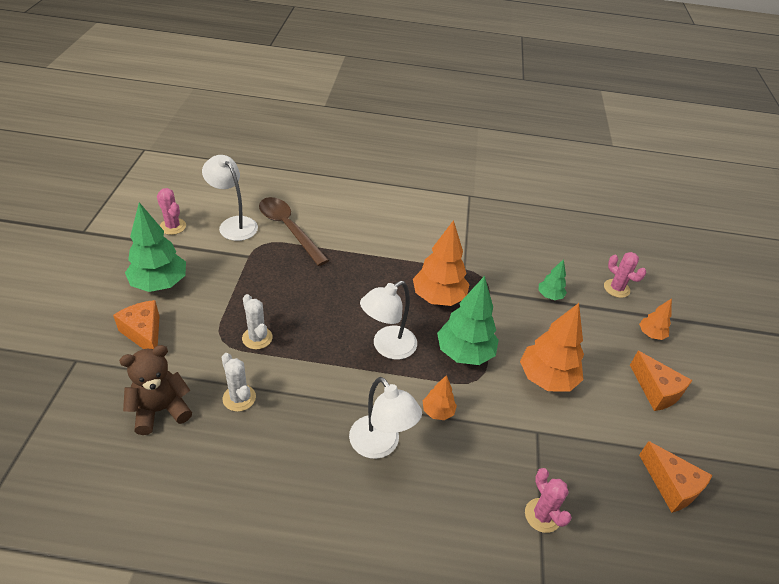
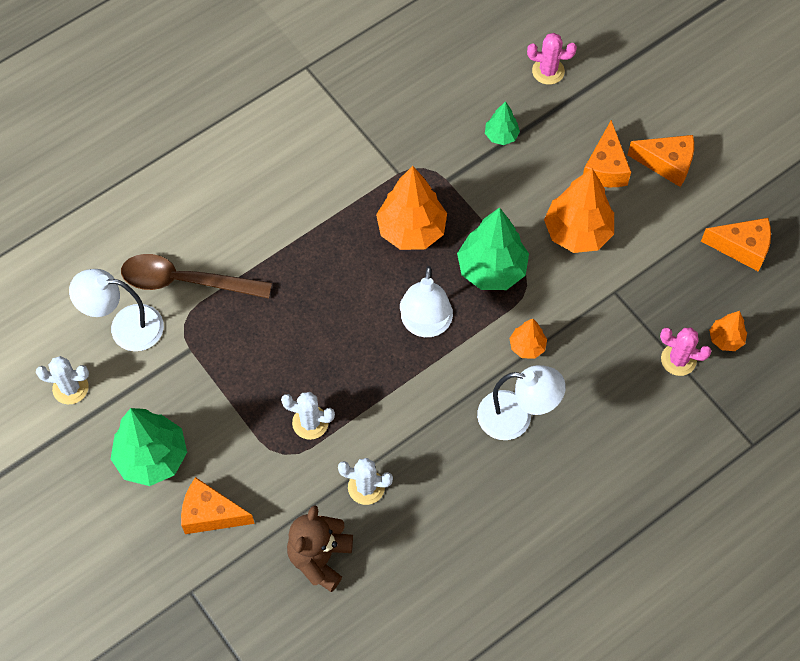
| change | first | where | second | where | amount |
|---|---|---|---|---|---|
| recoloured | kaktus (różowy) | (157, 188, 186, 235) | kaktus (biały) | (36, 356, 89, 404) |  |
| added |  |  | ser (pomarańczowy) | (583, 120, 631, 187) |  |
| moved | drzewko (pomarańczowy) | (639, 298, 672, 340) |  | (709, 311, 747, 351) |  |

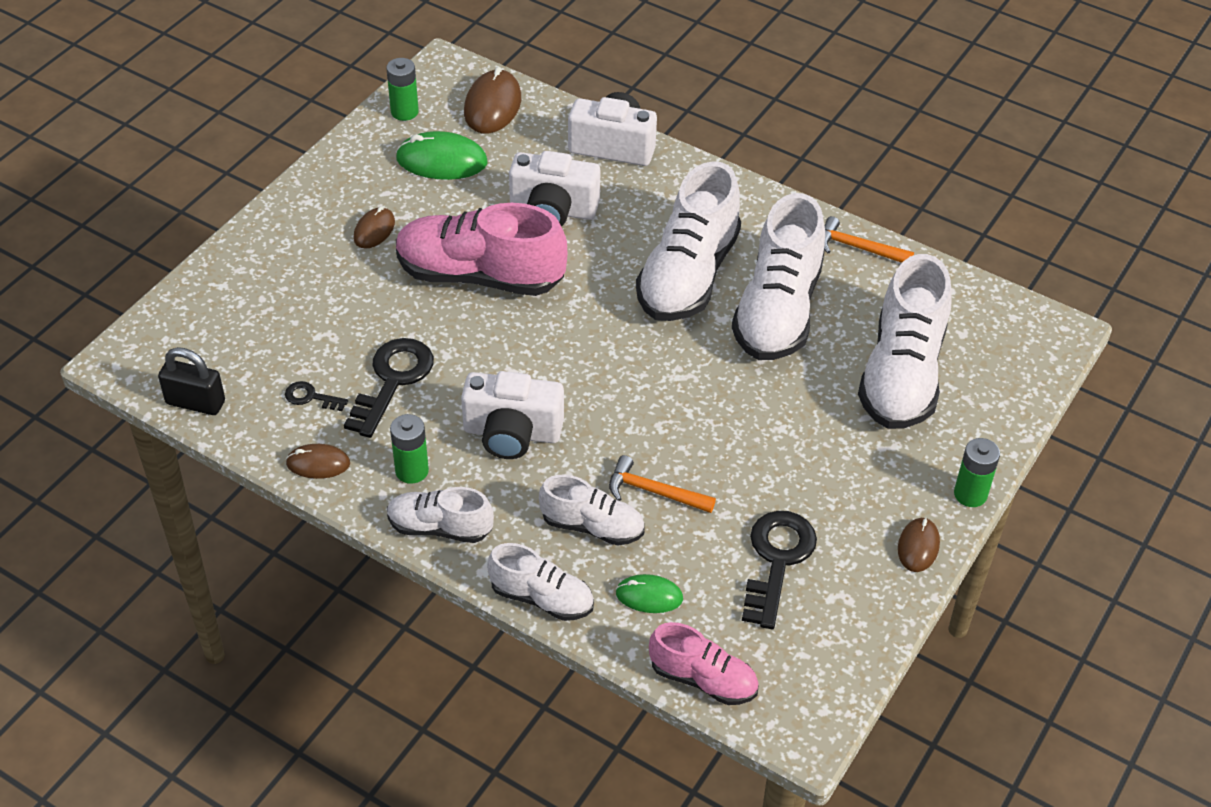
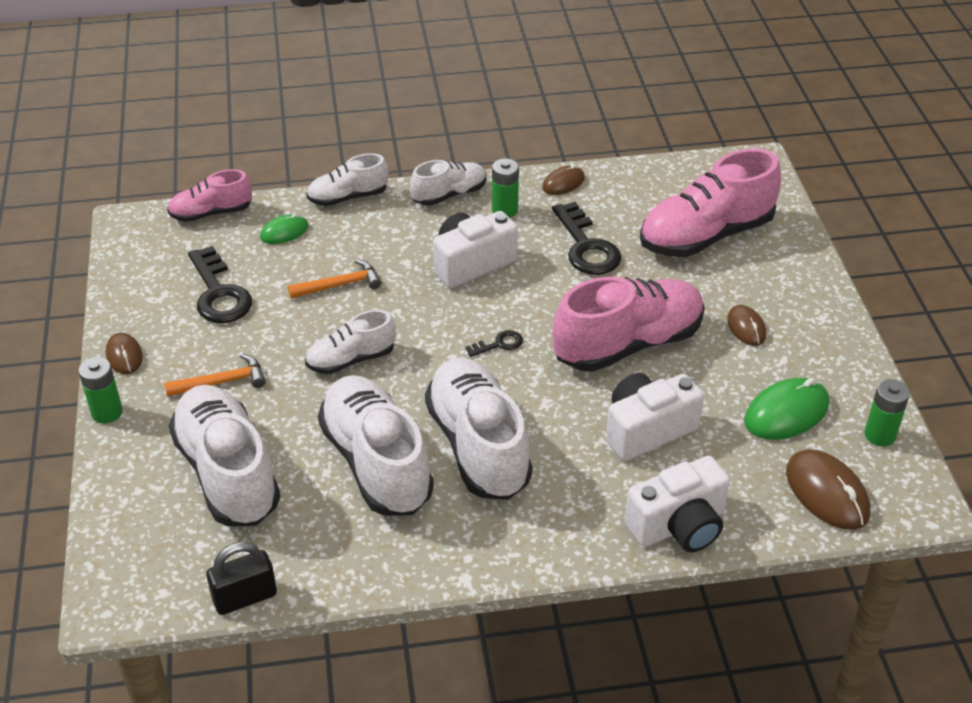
| change | first | where | second | where | amount |
|---|---|---|---|---|---|
| moved | młotek (pomarańczowy) | (824, 216, 914, 263) |  | (164, 354, 266, 397) |  |
| moved | kłódka (czarny) | (158, 347, 225, 415) |  | (206, 541, 277, 615) |  |
| moved | but (biały) | (539, 475, 645, 546) |  | (305, 310, 396, 374) |  |
| moved | klucz (czarny) | (285, 381, 348, 411) |  | (466, 330, 523, 357) |  |
| added |  |  | but (różowy) | (640, 148, 781, 257) |  |

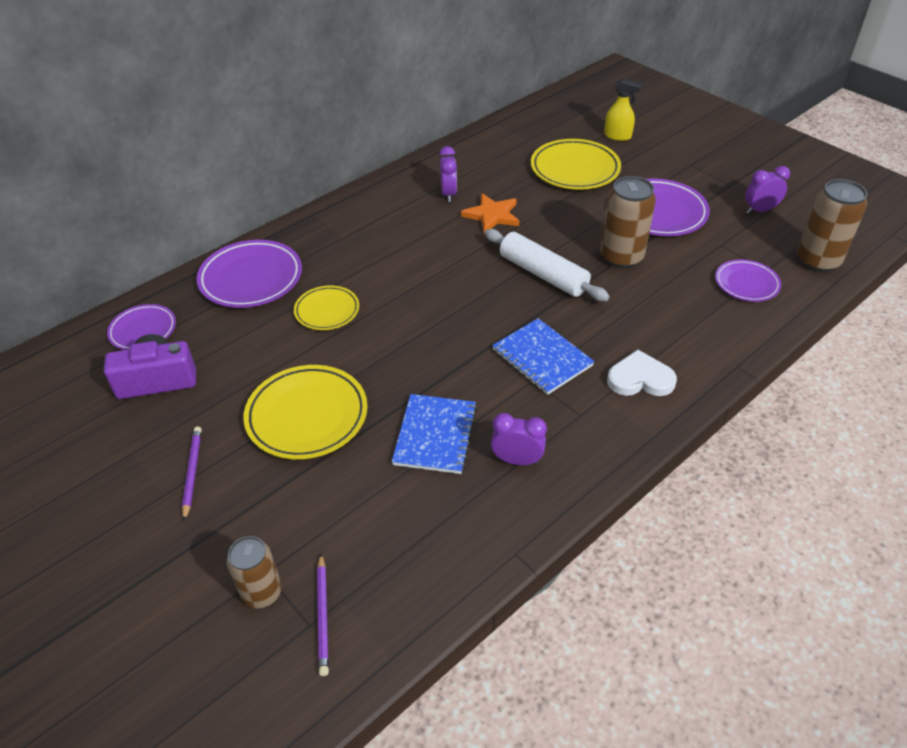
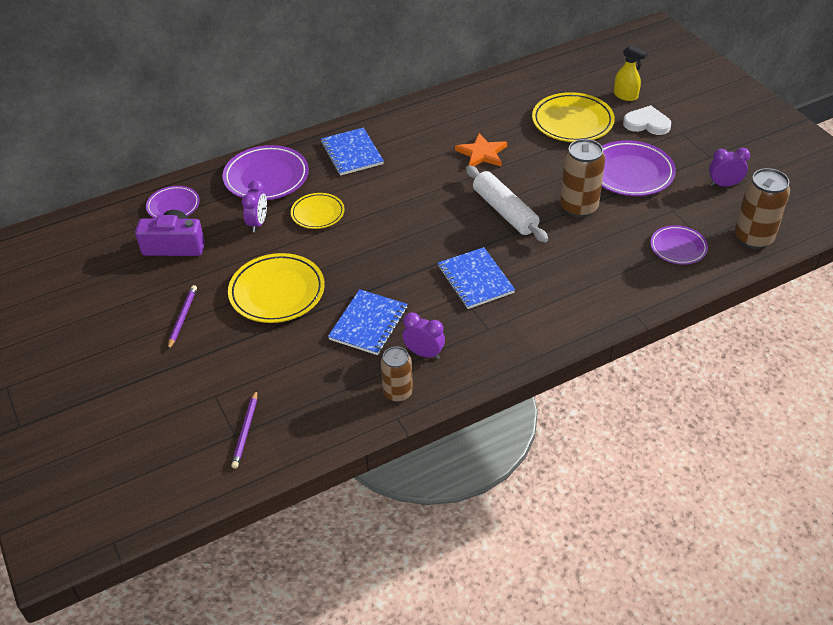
| change | first | where | second | where | amount |
|---|---|---|---|---|---|
| moved | budzik (fioletowy) | (439, 146, 457, 202) |  | (242, 180, 267, 232) |  |
| added |  |  | zeszyt (niebieski) | (321, 128, 384, 176) |  |
| moved | puszka (brązowy) | (227, 536, 282, 608) |  | (381, 347, 413, 402) |  |
| moved | serce (biały) | (607, 350, 677, 396) |  | (623, 105, 671, 135) |  |

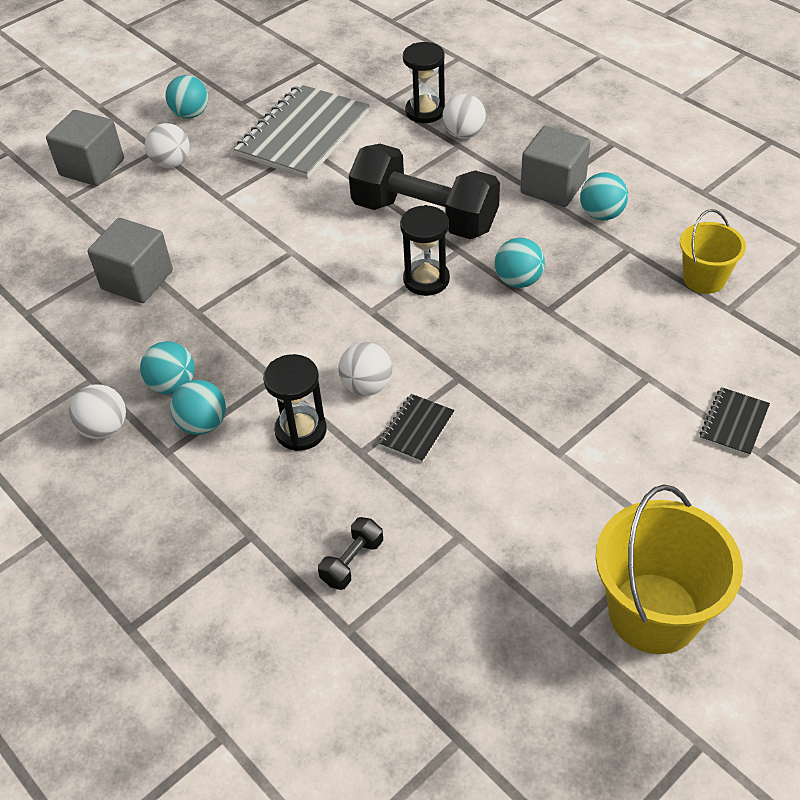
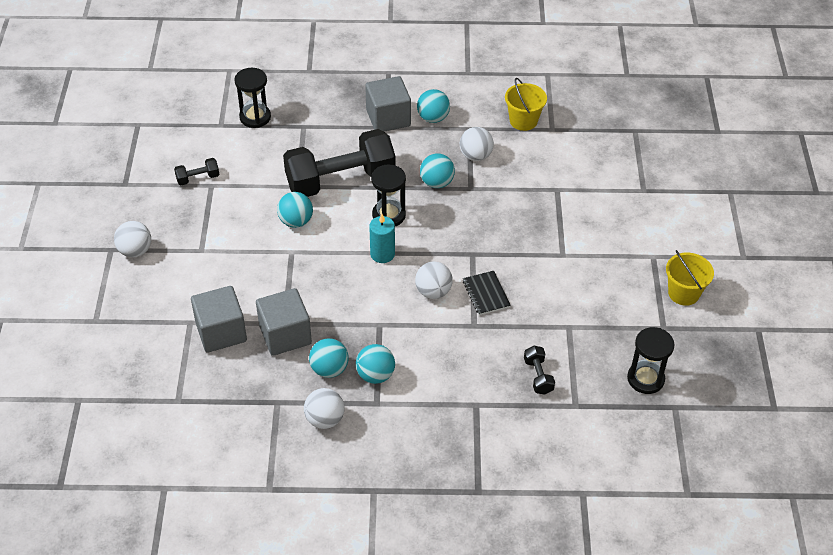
| change | first | where | second | where | amount |
|---|---|---|---|---|---|
| replaced | zeszyt (szary) | (234, 84, 370, 179) | hantel (czarny) | (174, 158, 220, 185) |  |
| moved | sześcian (szary) | (46, 110, 124, 186) |  | (256, 288, 312, 356) |  |
| moved | piłka (turkusowy) | (166, 75, 208, 119) |  | (277, 192, 313, 228) |  |
| added |  |  | świeca (turkusowy) | (369, 214, 395, 263) |  |
| moved | piłka (biały) | (442, 94, 486, 139) |  | (460, 127, 494, 161) |  |
| moved | klepsydra (czarny) | (263, 354, 327, 451) |  | (627, 327, 675, 394) |  |
| resized | wiadro (żółty) | (596, 485, 743, 654) |  | (666, 250, 714, 306) | x0.59 |
| removed | zeszyt (czarny) | (700, 387, 770, 456) |  |  |  |

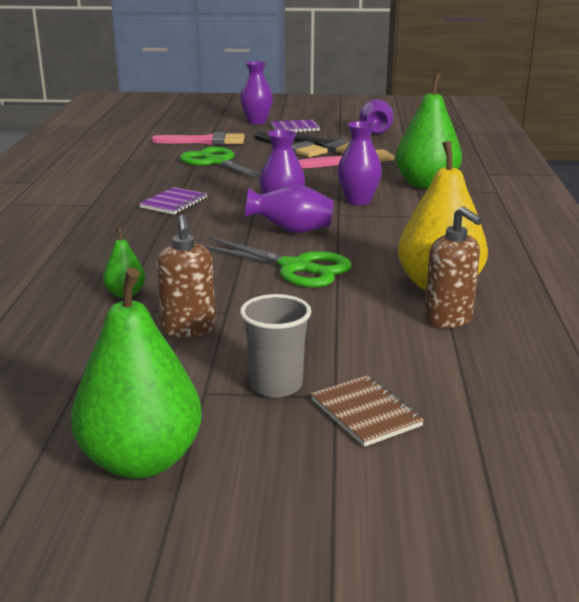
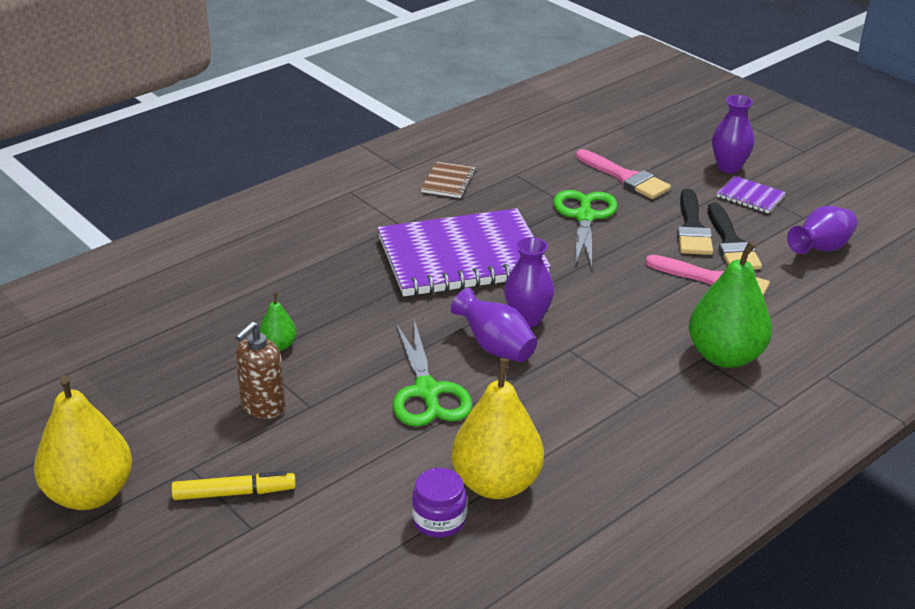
| change | first | where | second | where | amount |
|---|---|---|---|---|---|
| recoloured | gruszka (zielony) | (71, 268, 202, 479) | gruszka (żółty) | (34, 375, 132, 510) |  |
| replaced | szklanka (szary) | (240, 294, 311, 398) | flamaster (żółty) | (172, 471, 296, 500) |  |
| resized | zeszyt (fioletowy) | (139, 187, 207, 215) |  | (378, 208, 551, 296) | x2.45 |
| replaced | dozownik mydła (brązowy) | (424, 206, 483, 328) | słoik (fioletowy) | (412, 468, 467, 538) |  |
| moved | zeszyt (brązowy) | (311, 375, 424, 447) |  | (421, 162, 476, 198) |  |
| removed | wazon (fioletowy) | (338, 121, 382, 205) |  |  |  |

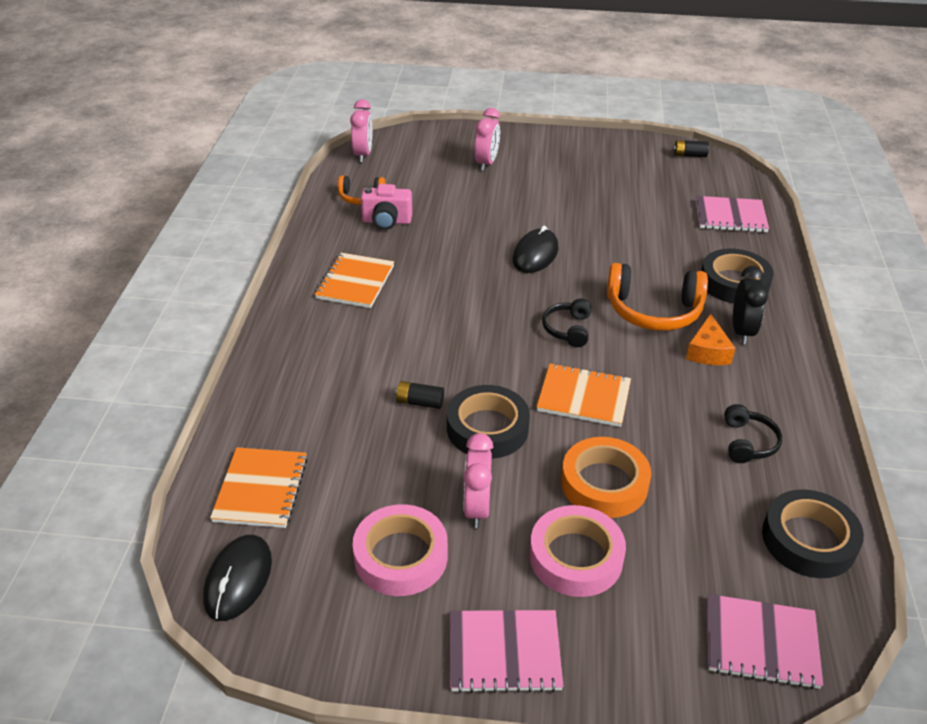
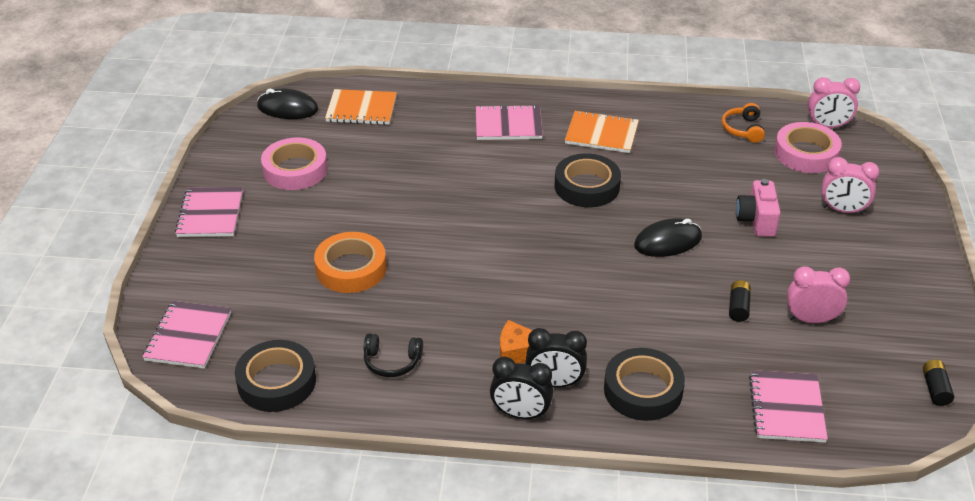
| change | first | where | second | where | amount |
|---|---|---|---|---|---|
| added |  |  | zeszyt (różowy) | (476, 104, 543, 140) |  |
| added |  |  | budzik (czarny) | (490, 357, 554, 419) |  |
| moved | taśma klejąca (czarny) | (447, 385, 530, 459) |  | (555, 153, 621, 207) |  |
| turned | myszka (czarny) | (513, 225, 559, 273) |  | (634, 218, 702, 257) | 45 degrees counterclockwise |
| moved | bateria (czarny) | (395, 381, 444, 409) |  | (729, 280, 751, 322) |  |
| moved | aparat fotograficzny (różowy) | (361, 184, 412, 230) |  | (736, 179, 780, 237) |  |
| moved | taśma klejąca (różowy) | (530, 505, 626, 597) |  | (774, 122, 842, 173) |  |
| moved | budzik (różowy) | (464, 433, 493, 528) |  | (787, 266, 850, 323) |  |
| removed | zeszyt (pomarańczowy) | (537, 363, 631, 427) |  |  |  |
| removed | słuchawki (czarny) | (542, 298, 592, 347) |  |  |  |
| removed | słuchawki (pomarańczowy) | (607, 263, 708, 331) |  |  |  |

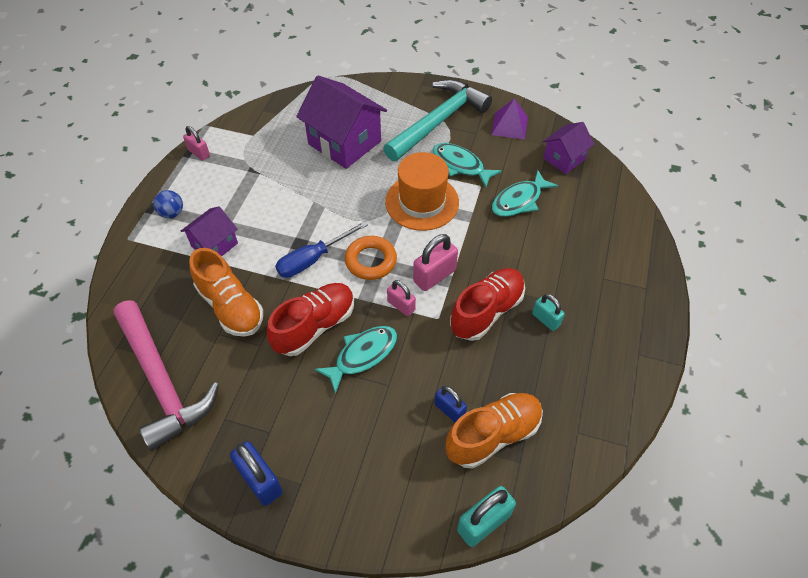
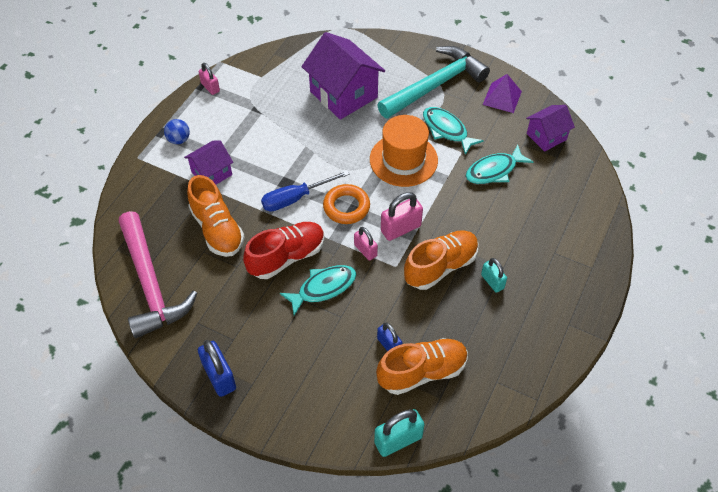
| change | first | where | second | where | amount |
|---|---|---|---|---|---|
| recoloured | but (czerwony) | (450, 268, 525, 341) | but (pomarańczowy) | (404, 230, 479, 290) |  |

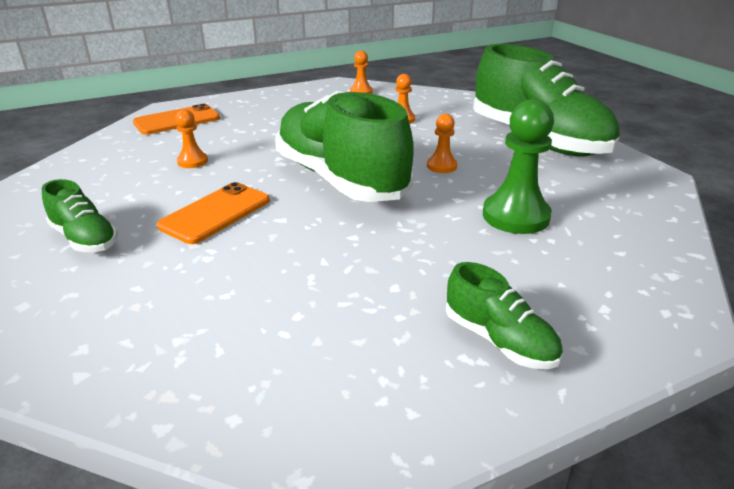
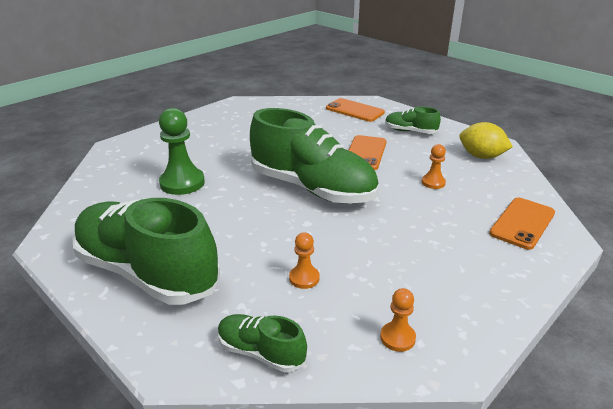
| change | first | where | second | where | amount |
|---|---|---|---|---|---|
| moved | but (zielony) | (446, 262, 563, 369) |  | (218, 314, 307, 372) |  |
| added |  |  | telefon (pomarańczowy) | (326, 98, 385, 122) |  |
| added |  |  | cytryna (żółty) | (459, 122, 513, 159) |  |
| removed | pionek (pomarańczowy) | (427, 114, 457, 173) |  |  |  |

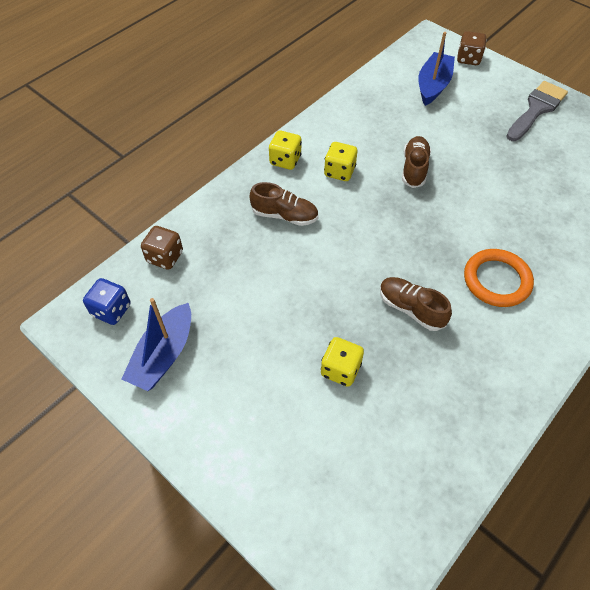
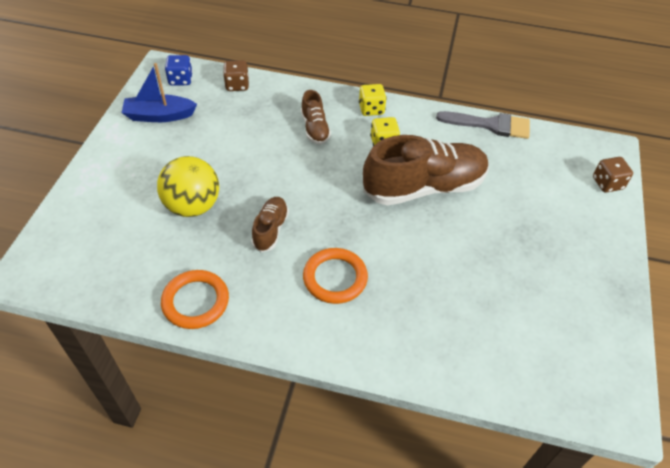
| change | first | where | second | where | amount |
|---|---|---|---|---|---|
| replaced | kostka do gry (żółty) | (321, 337, 364, 387) | piłka (żółty) | (157, 156, 219, 217) |  |
| added |  |  | pierścień (pomarańczowy) | (161, 270, 229, 329) |  |
| resized | but (brązowy) | (402, 136, 431, 188) |  | (363, 135, 489, 206) | x2.06 |
| moved | pędzel (szary) | (506, 81, 568, 141) |  | (436, 111, 530, 139) |  |
| removed | łódka (niebieski) | (418, 32, 455, 106) |  |  |  |

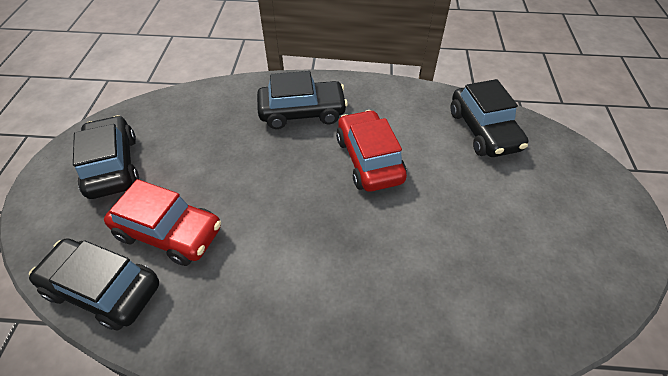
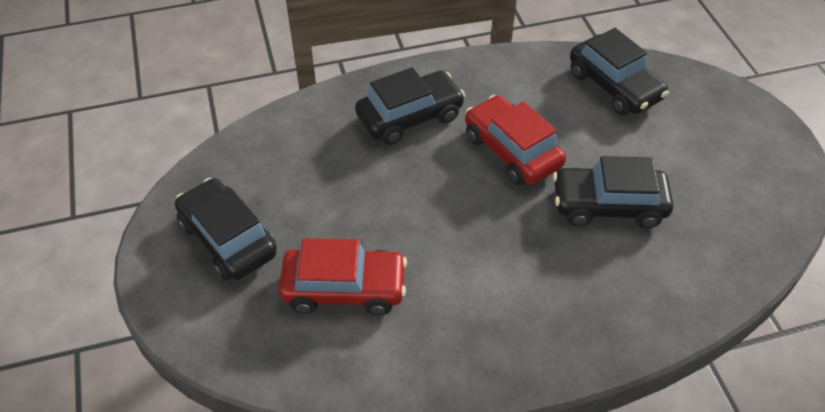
| change | first | where | second | where | amount |
|---|---|---|---|---|---|
| moved | samochód (czarny) | (29, 238, 159, 331) |  | (553, 156, 673, 228) |  |

